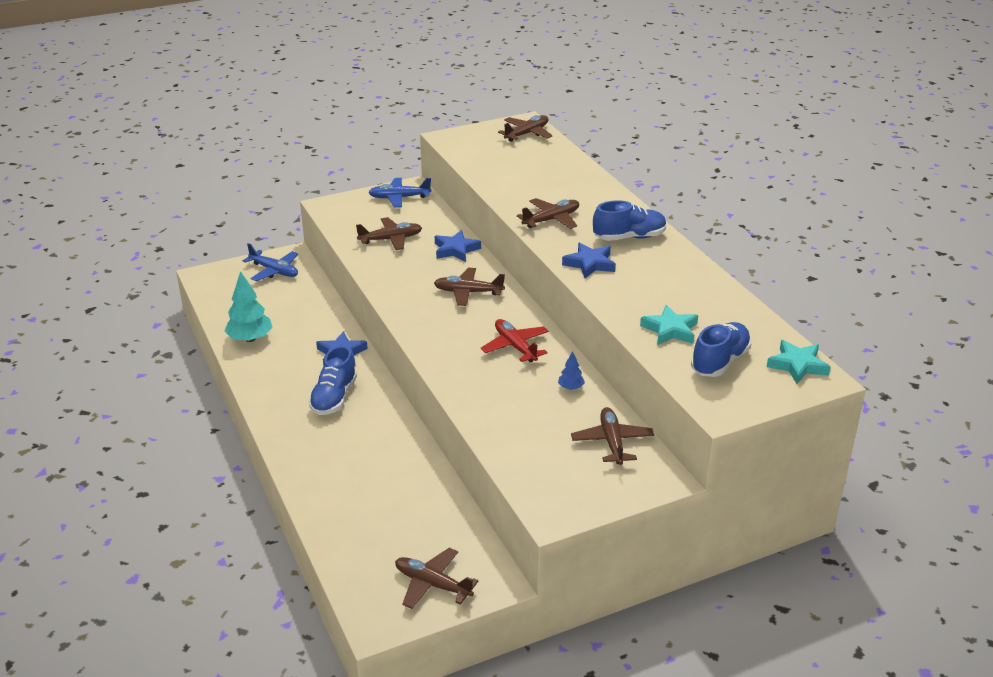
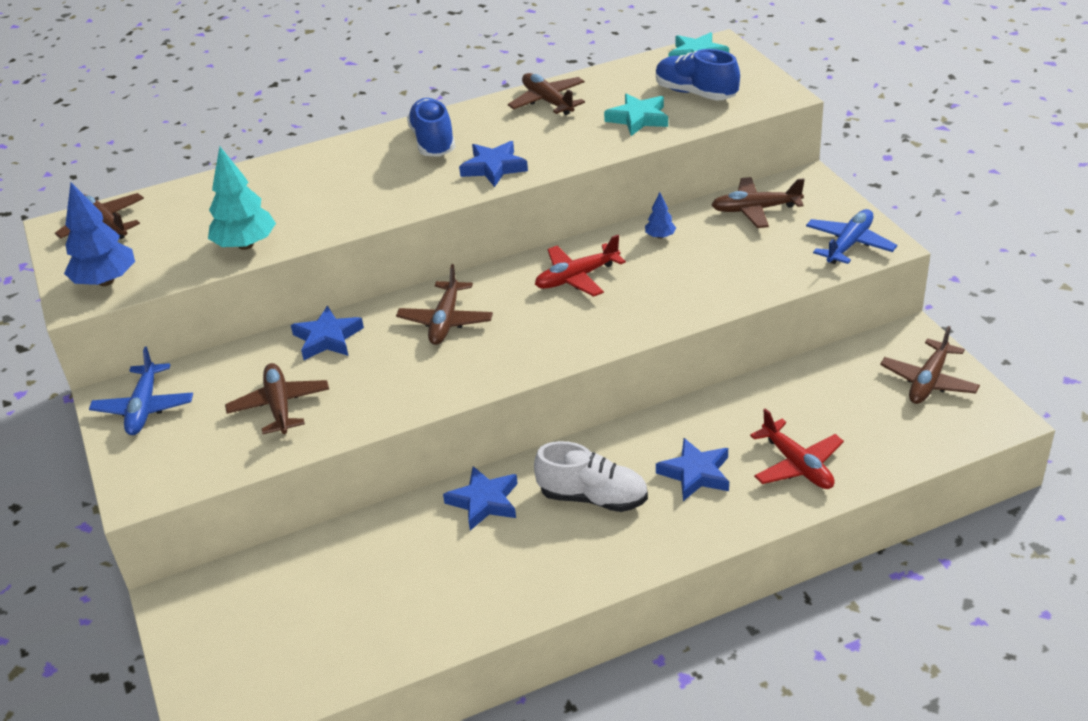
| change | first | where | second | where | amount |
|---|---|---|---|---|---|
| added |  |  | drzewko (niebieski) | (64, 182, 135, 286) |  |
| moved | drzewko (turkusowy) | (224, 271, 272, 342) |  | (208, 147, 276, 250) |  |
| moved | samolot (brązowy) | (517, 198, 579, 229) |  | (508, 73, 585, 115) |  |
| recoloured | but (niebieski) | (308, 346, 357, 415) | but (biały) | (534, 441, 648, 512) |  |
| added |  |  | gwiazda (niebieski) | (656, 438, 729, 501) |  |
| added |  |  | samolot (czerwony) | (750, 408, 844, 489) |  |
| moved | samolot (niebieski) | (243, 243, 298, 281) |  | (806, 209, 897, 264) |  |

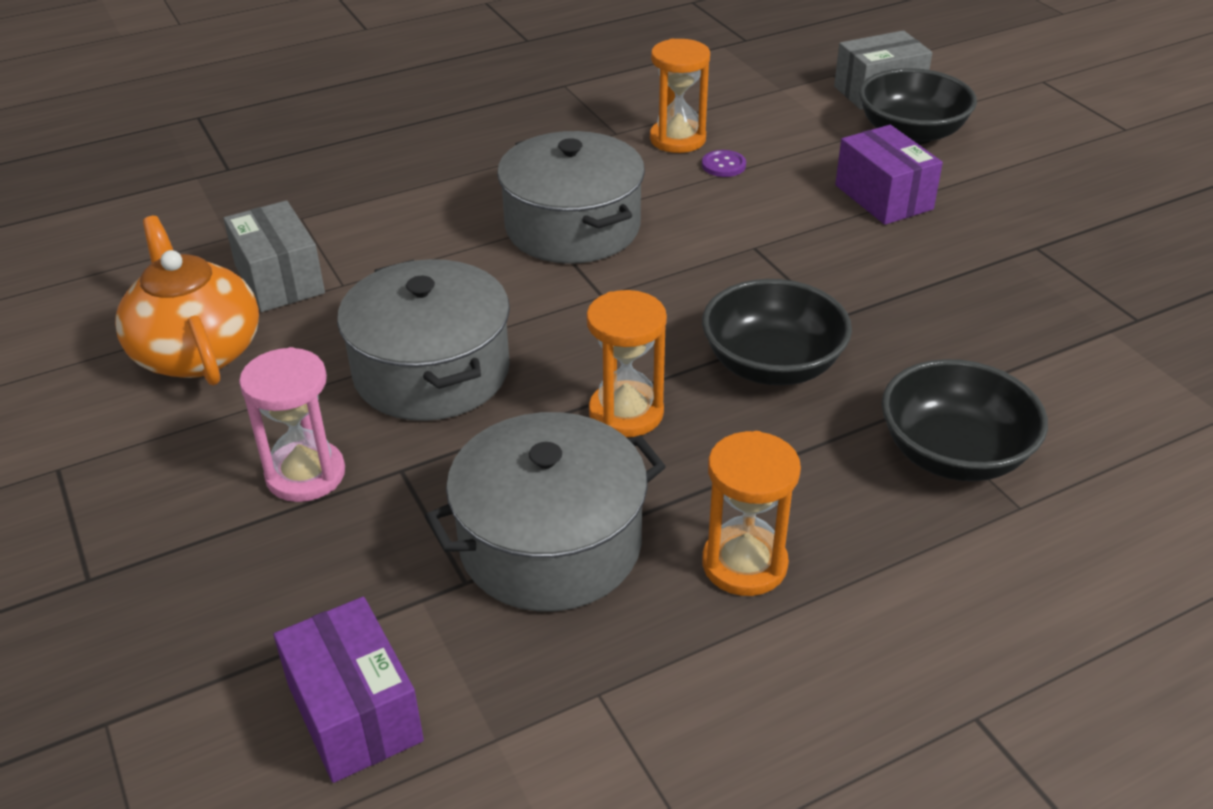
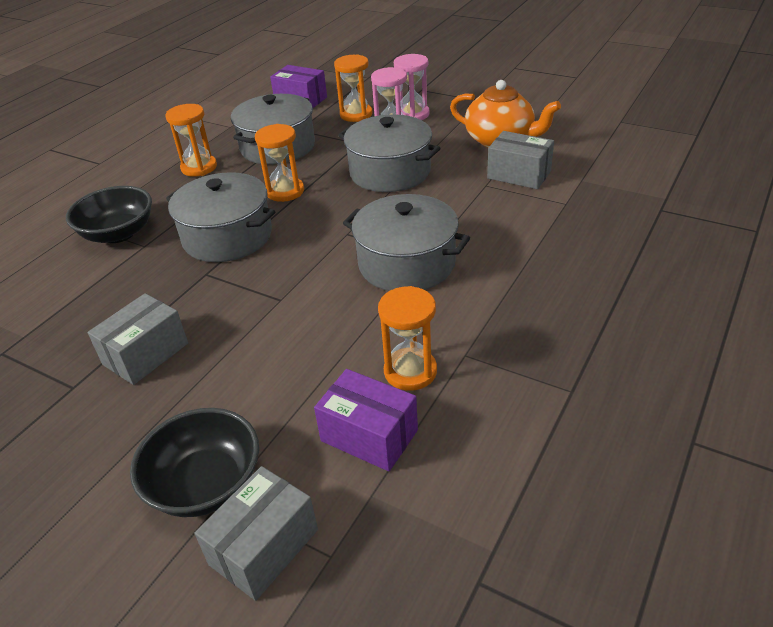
| change | first | where | second | where | amount |
|---|---|---|---|---|---|
| added |  |  | pudełko (szary) | (87, 293, 188, 385) |  |
| replaced | miska (czarny) | (702, 279, 852, 385) | garnek (szary) | (166, 172, 275, 262) |  |
| moved | pudełko (fioletowy) | (835, 125, 943, 225) |  | (314, 369, 418, 471) |  |
| added |  |  | klepsydra (pomarańczowy) | (334, 54, 372, 122) |  |
| added |  |  | klepsydra (różowy) | (394, 54, 430, 120) |  |
| removed | guzik (fioletowy) | (702, 150, 746, 177) |  |  |  |

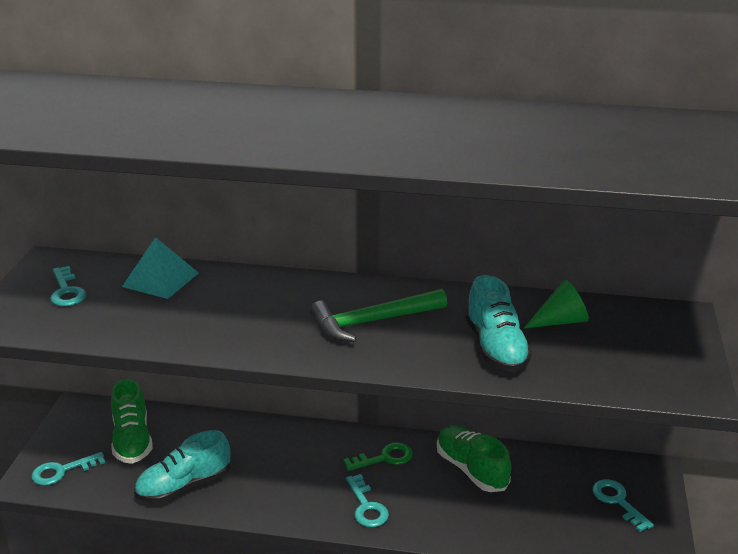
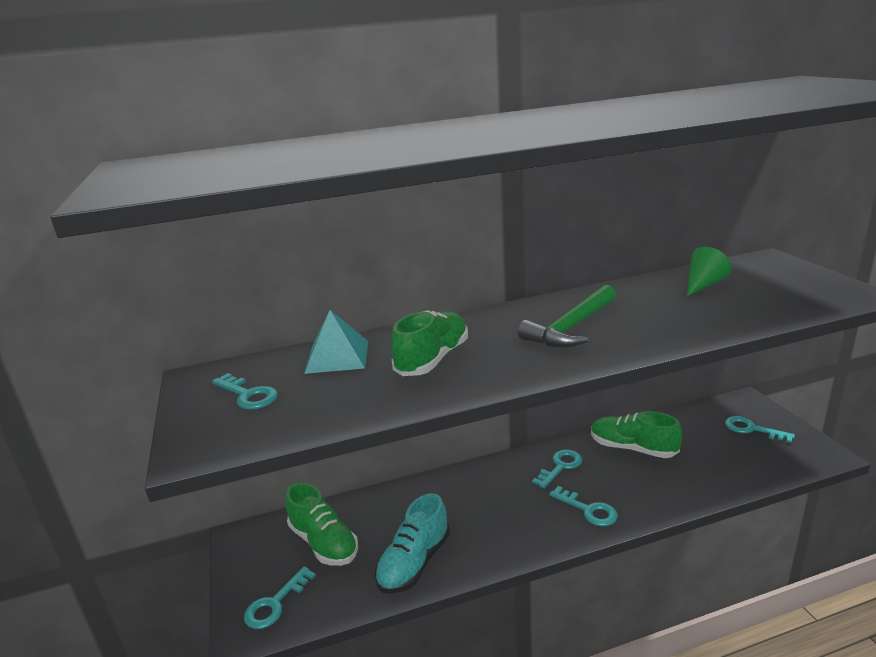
| change | first | where | second | where | amount |
|---|---|---|---|---|---|
| added |  |  | but (zielony) | (391, 310, 468, 376) |  |
| recoloured | klucz (zielony) | (344, 442, 413, 471) | klucz (turkusowy) | (532, 450, 583, 488) |  |
| removed | but (turkusowy) | (465, 275, 532, 372) |  |  |  |

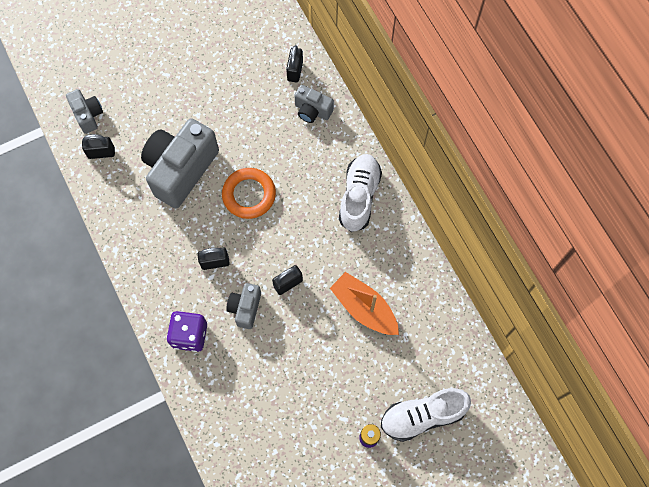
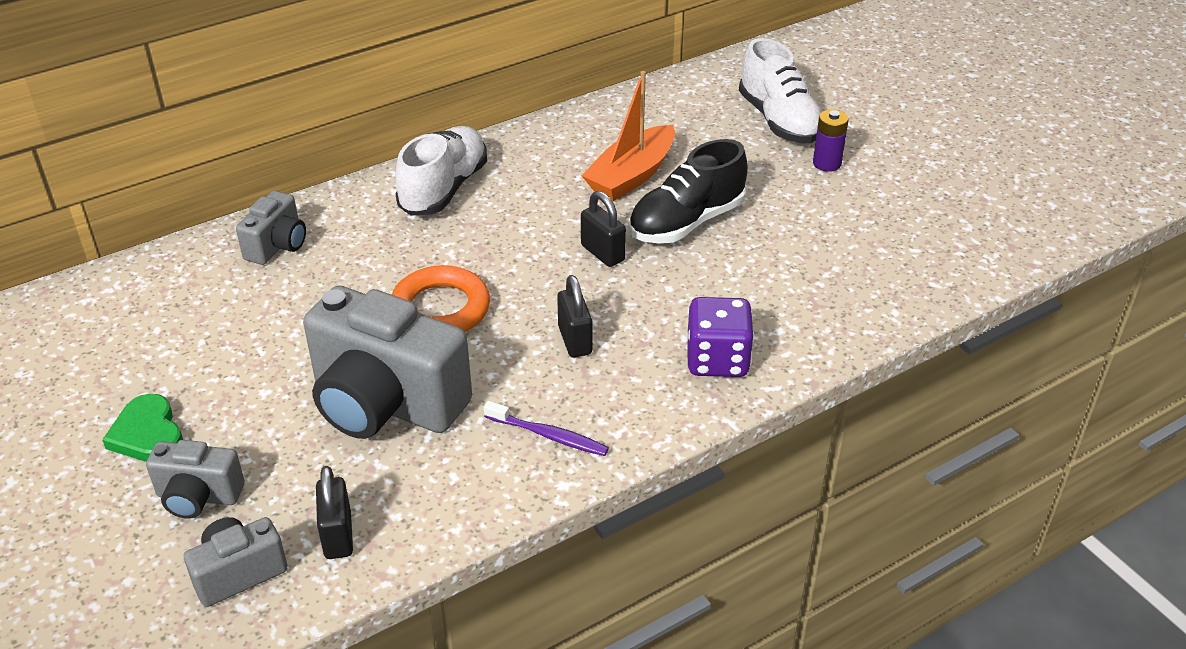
| change | first | where | second | where | amount |
|---|---|---|---|---|---|
| added |  |  | serce (zielony) | (102, 394, 183, 462) |  |
| moved | aparat fotograficzny (szary) | (226, 283, 261, 329) |  | (146, 440, 245, 519) |  |
| turned | but (biały) | (339, 154, 382, 232) |  | (395, 126, 487, 215) | 105 degrees clockwise |
| added |  |  | szczoteczka do zębów (fioletowy) | (484, 401, 609, 456) |  |
| added |  |  | but (czarny) | (629, 139, 748, 244) |  |
| removed | kłódka (czarny) | (286, 45, 303, 82) |  |  |  |

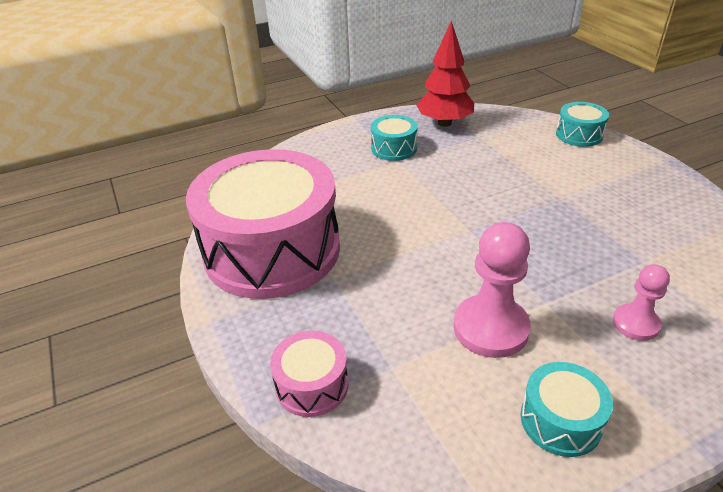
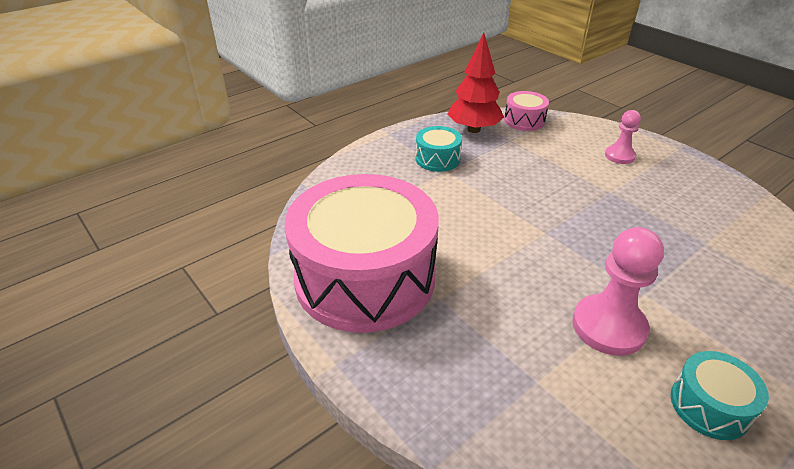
| change | first | where | second | where | amount |
|---|---|---|---|---|---|
| moved | bęben (różowy) | (270, 331, 349, 417) |  | (504, 91, 549, 131) |  |
| moved | pionek (różowy) | (613, 264, 670, 341) |  | (605, 110, 641, 164) |  |
| removed | bęben (turkusowy) | (556, 102, 609, 147) |  |  |  |

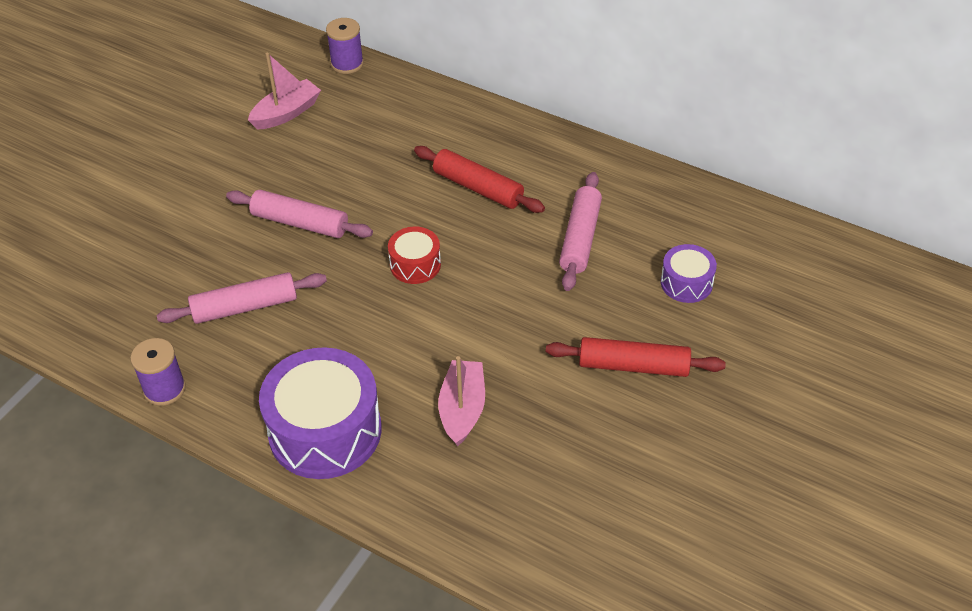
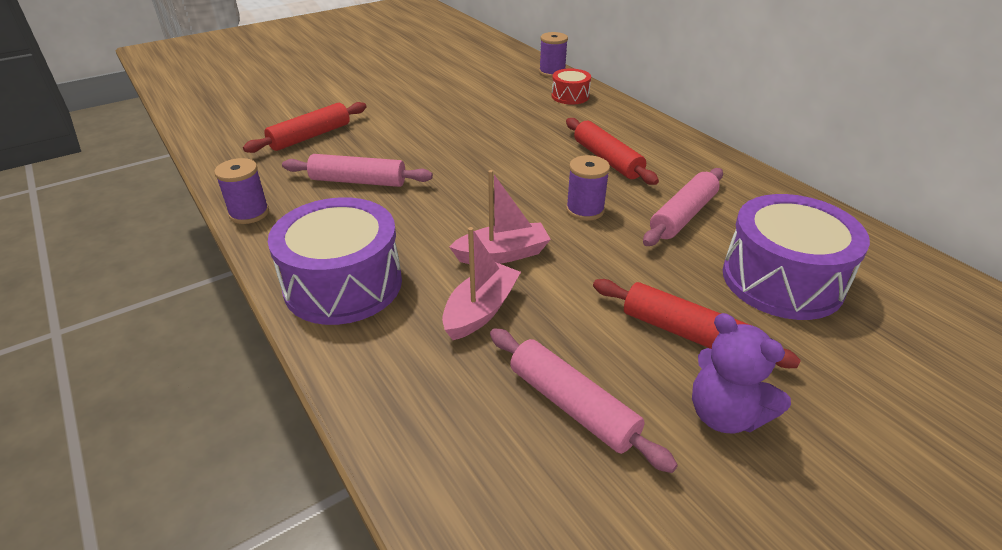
| change | first | where | second | where | amount |
|---|---|---|---|---|---|
| added |  |  | wałek do ciasta (czerwony) | (243, 102, 367, 153) |  |
| moved | łódka (różowy) | (248, 53, 321, 130) |  | (449, 170, 551, 264) |  |
| moved | wałek do ciasta (różowy) | (226, 190, 373, 238) |  | (490, 328, 678, 473) |  |
| moved | bęben (czerwony) | (388, 227, 441, 284) |  | (551, 68, 591, 105) |  |
| added |  |  | szpulka (fioletowy) | (566, 155, 610, 221) |  |
| added |  |  | miś (fioletowy) | (692, 313, 791, 434) |  |
| resized | bęben (fioletowy) | (661, 244, 717, 303) |  | (723, 194, 870, 320) | x1.97 |

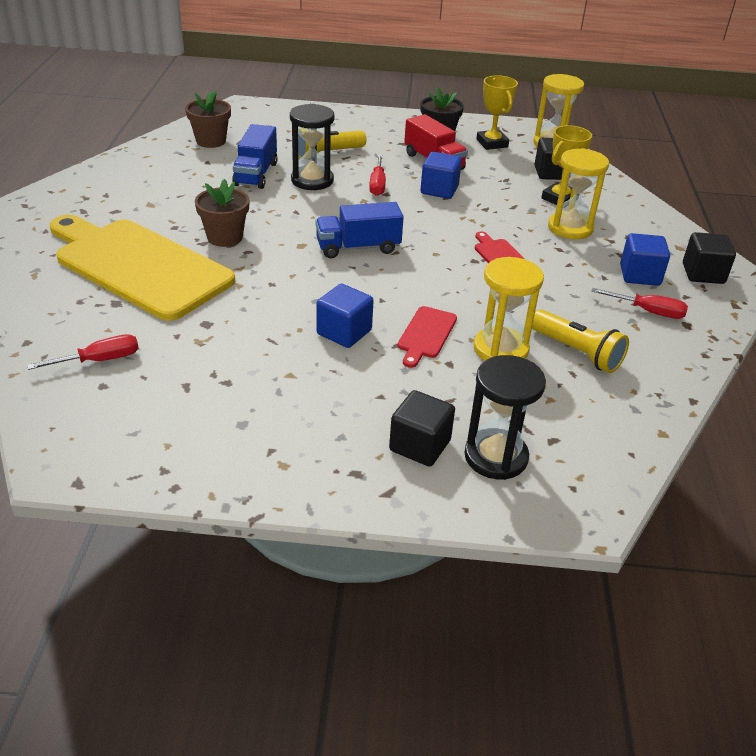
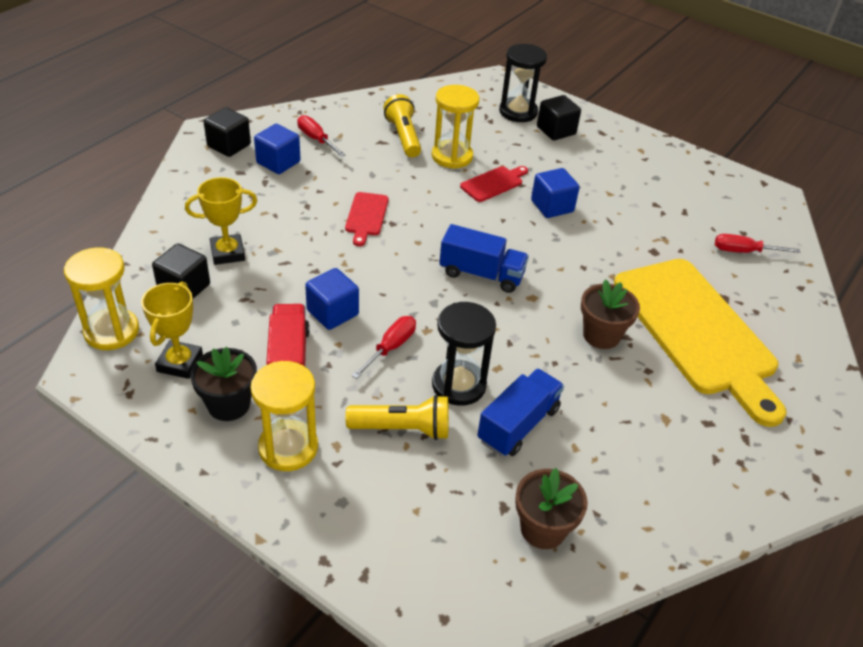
| change | first | where | second | where | amount |
|---|---|---|---|---|---|
| moved | klepsydra (żółty) | (548, 148, 609, 239) |  | (250, 361, 318, 471) |  |

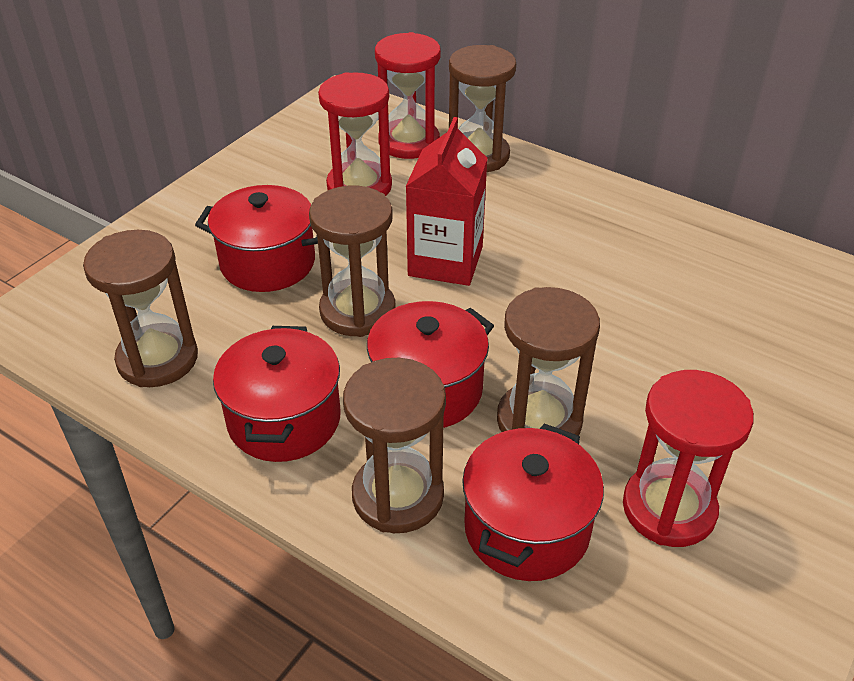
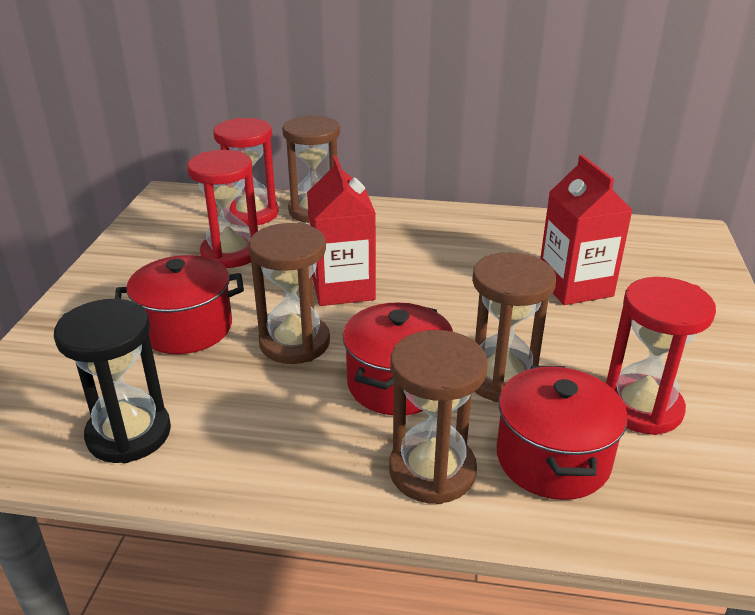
| change | first | where | second | where | amount |
|---|---|---|---|---|---|
| recoloured | klepsydra (brązowy) | (83, 230, 198, 387) | klepsydra (czarny) | (54, 299, 171, 463) |  |
| added |  |  | karton mleka (czerwony) | (540, 155, 633, 305) |  |
| removed | garnek (czerwony) | (213, 326, 340, 462) |  |  |  |

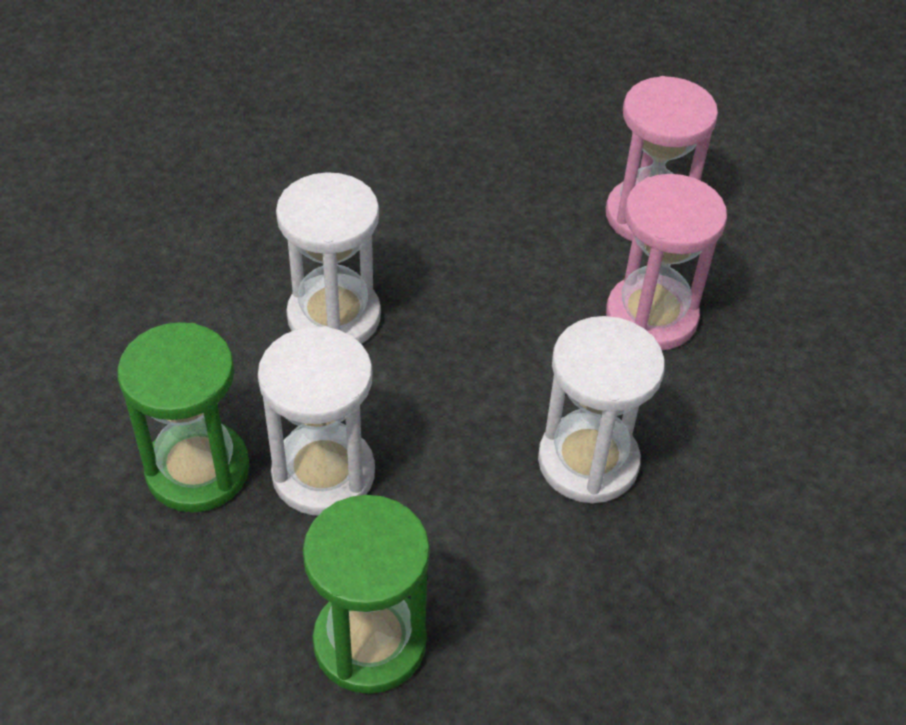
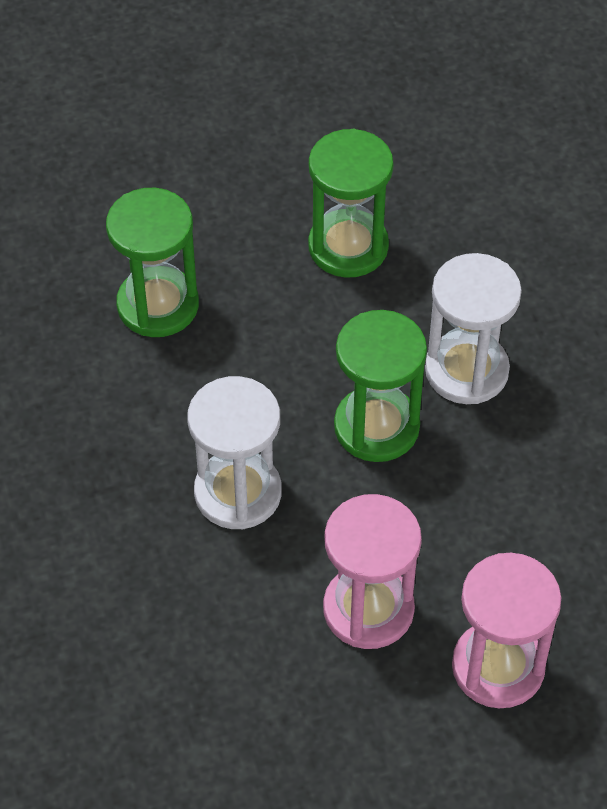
| change | first | where | second | where | amount |
|---|---|---|---|---|---|
| added |  |  | klepsydra (zielony) | (334, 310, 427, 462) |  |
| removed | klepsydra (biały) | (258, 326, 375, 516) |  |  |  |

